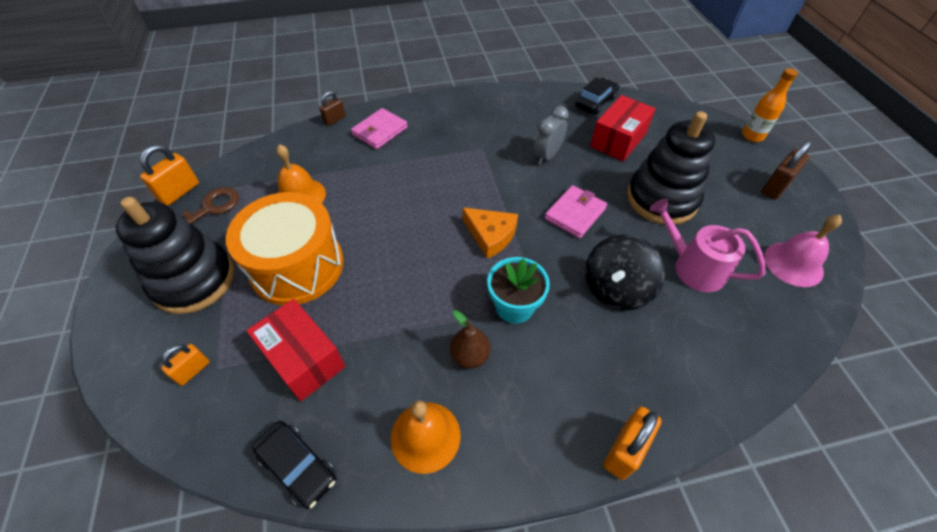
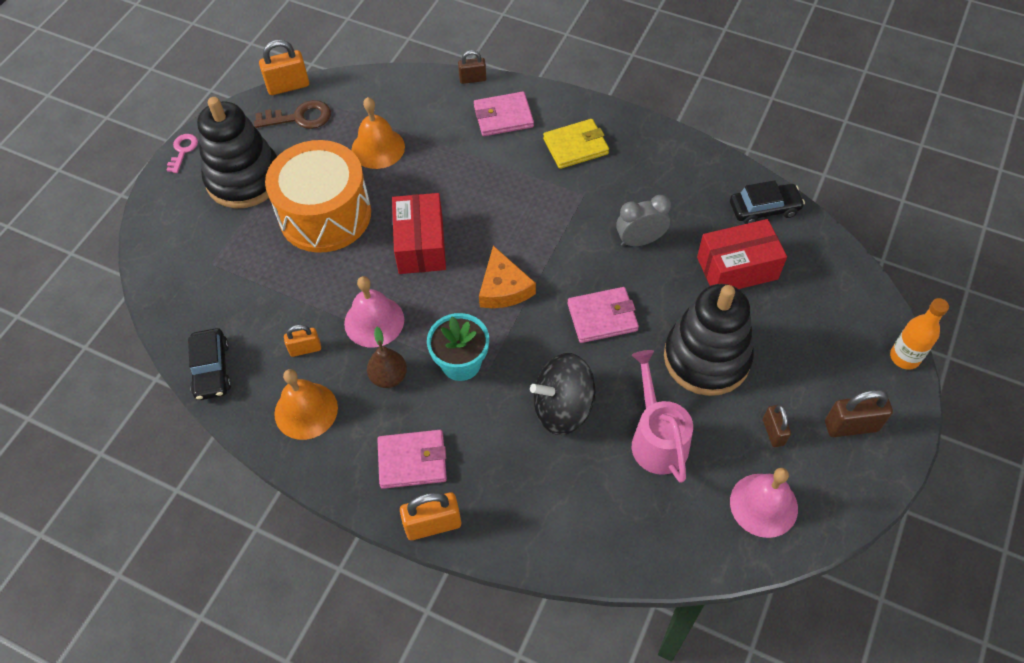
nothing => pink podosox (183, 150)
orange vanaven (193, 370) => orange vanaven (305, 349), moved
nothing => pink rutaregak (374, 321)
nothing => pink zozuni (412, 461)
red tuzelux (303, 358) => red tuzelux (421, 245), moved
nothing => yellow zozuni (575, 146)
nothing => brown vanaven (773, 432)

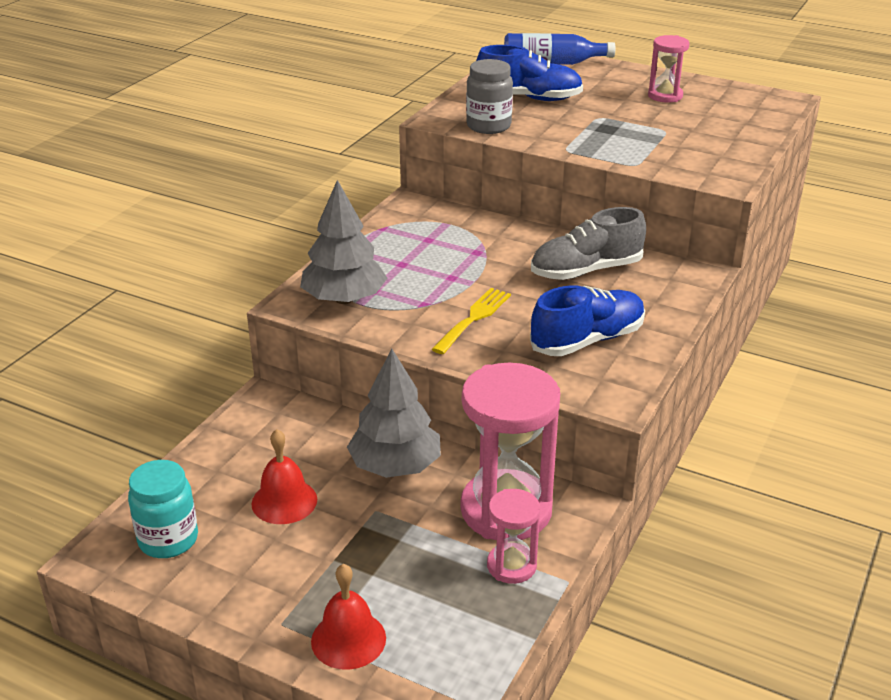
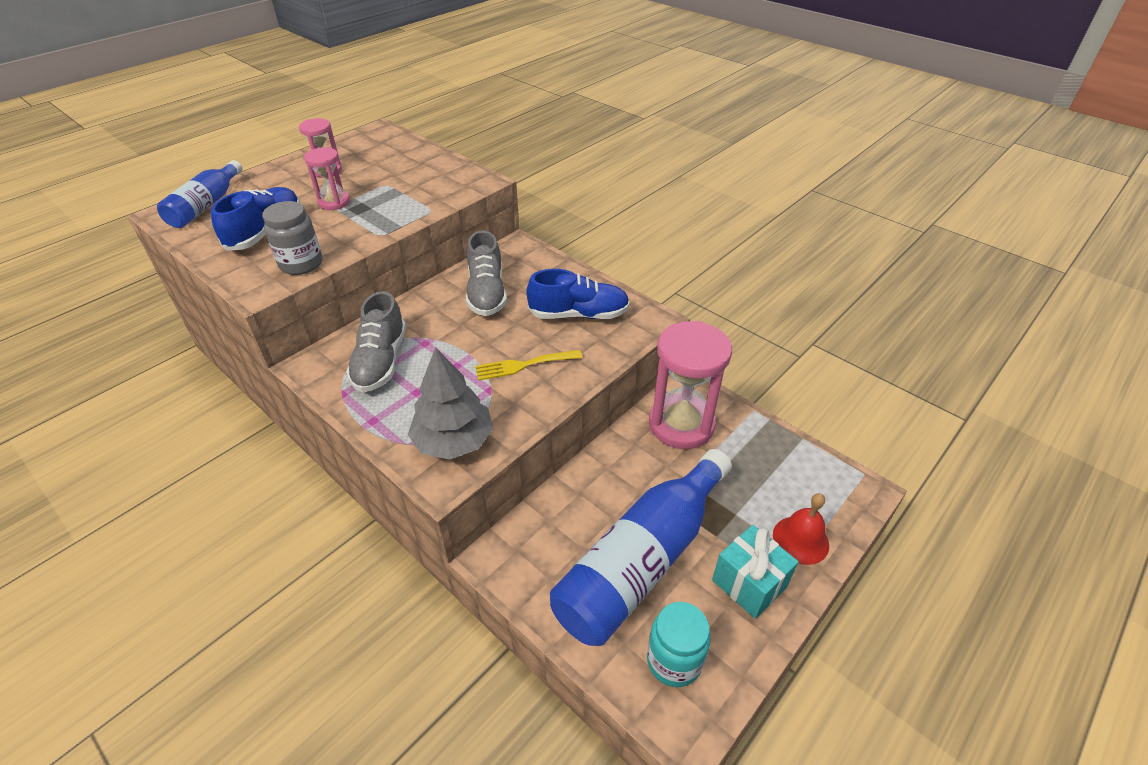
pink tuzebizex (511, 566) => pink tuzebizex (334, 202), moved
nothing => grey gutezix (380, 361)
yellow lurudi (473, 318) => yellow lurudi (524, 365), 60 degrees counterclockwise
blue gutezix (587, 340) => blue gutezix (578, 314), 105 degrees clockwise
red rutaregak (284, 501) => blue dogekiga (641, 561)
nothing => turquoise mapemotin (749, 583)
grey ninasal (395, 466) => nothing

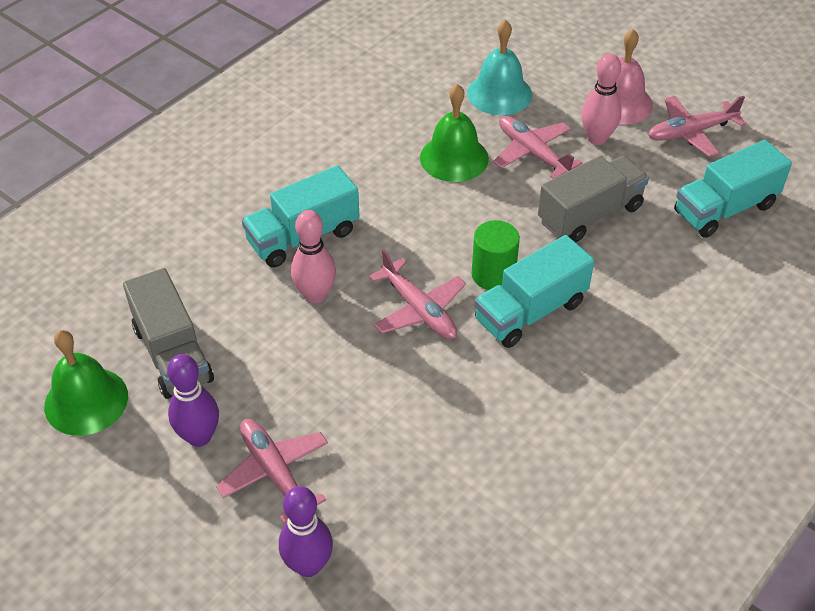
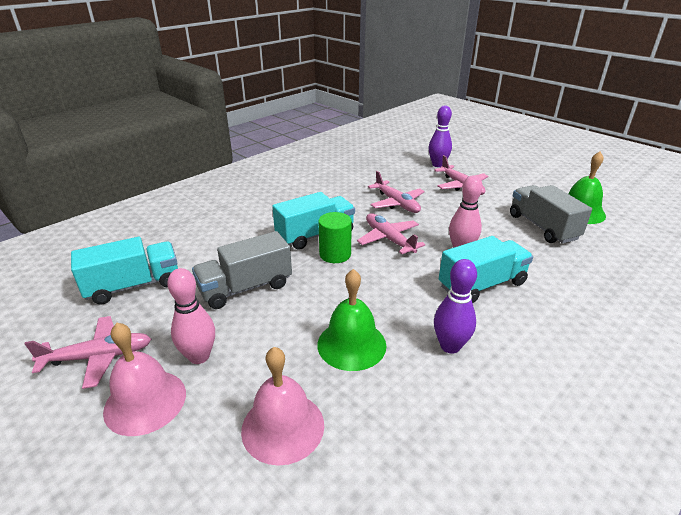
turquoise rutaregak (499, 93) => pink rutaregak (283, 427)
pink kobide (533, 153) => pink kobide (396, 203), moved
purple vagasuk (199, 437) => purple vagasuk (450, 346), moved

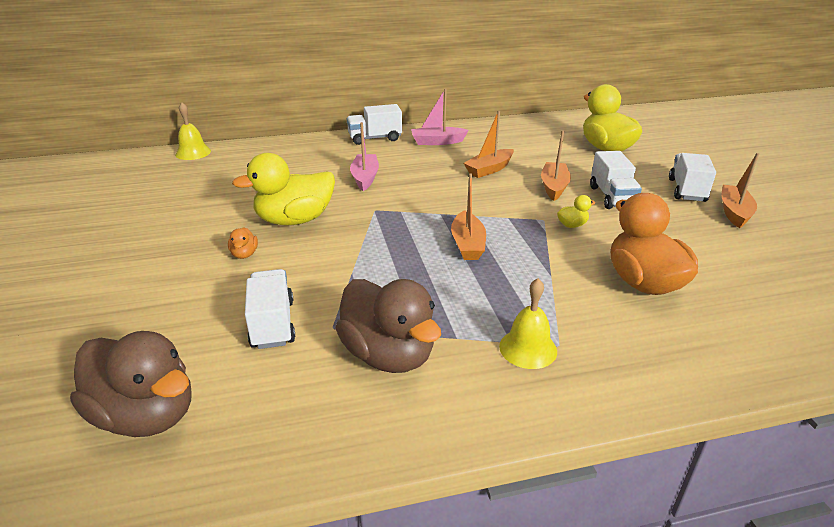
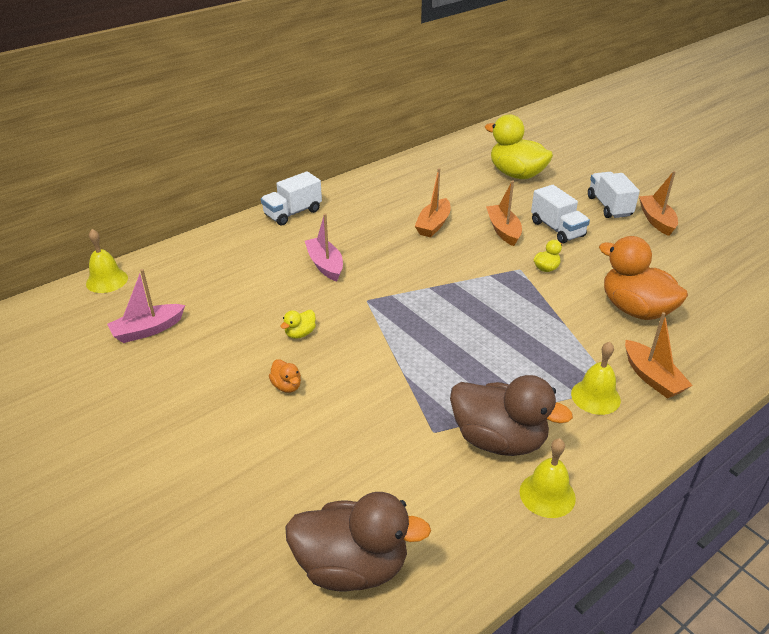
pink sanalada (437, 142) => pink sanalada (148, 330), moved
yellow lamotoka (295, 220) => yellow lamotoka (300, 333), x0.42
nothing => yellow rutaregak (547, 494)
orange sanalada (467, 244) => orange sanalada (652, 377), moved
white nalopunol (272, 324) => nothing

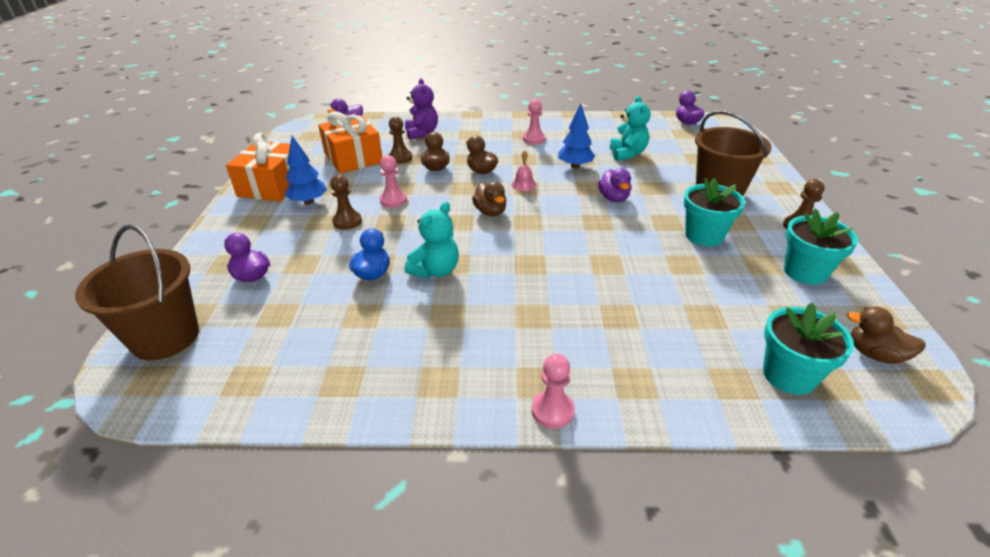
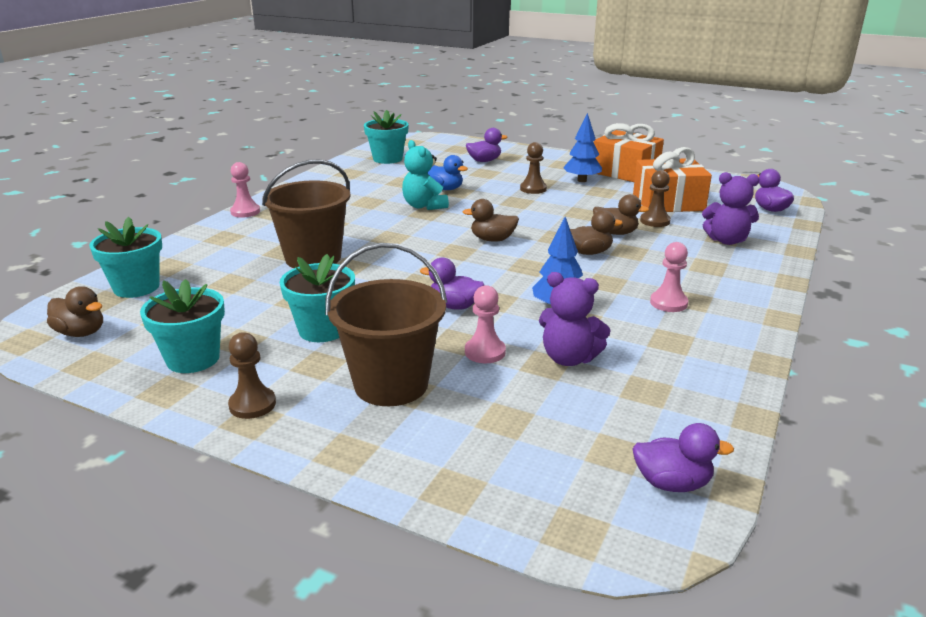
brown lamotoka (874, 354) => brown lamotoka (81, 333), 60 degrees clockwise
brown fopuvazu (165, 337) => brown fopuvazu (313, 258), moved
nothing => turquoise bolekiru (387, 159)
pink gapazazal (393, 200) => pink gapazazal (485, 352), moved
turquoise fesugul (627, 154) => purple fesugul (569, 358)
pink rutaregak (523, 184) => nothing

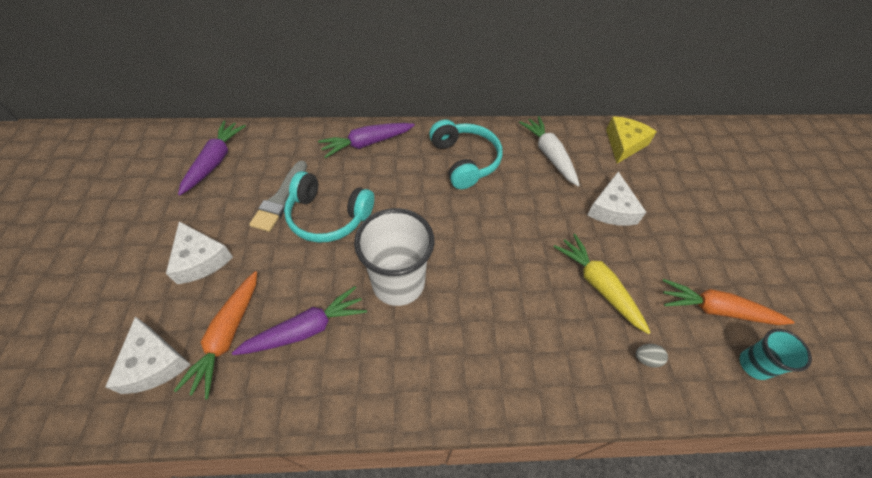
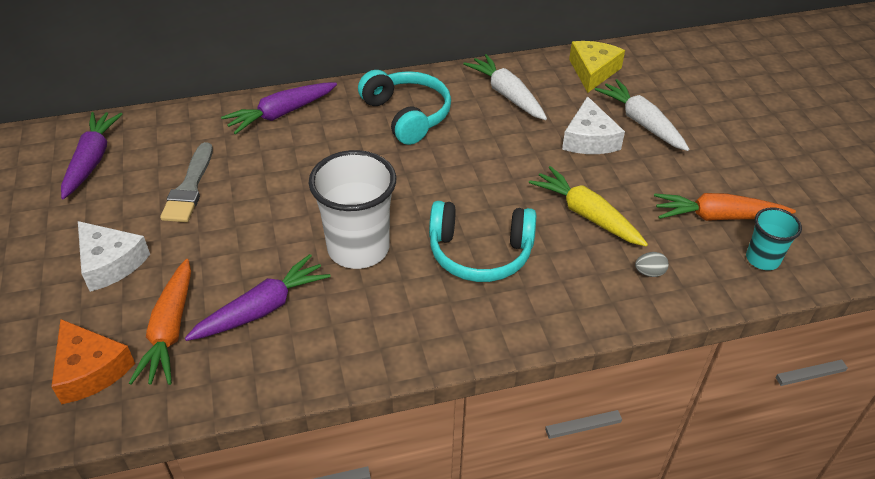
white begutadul (154, 363) => orange begutadul (90, 370)
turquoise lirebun (328, 216) => turquoise lirebun (480, 253), moved
nothing => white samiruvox (641, 122)

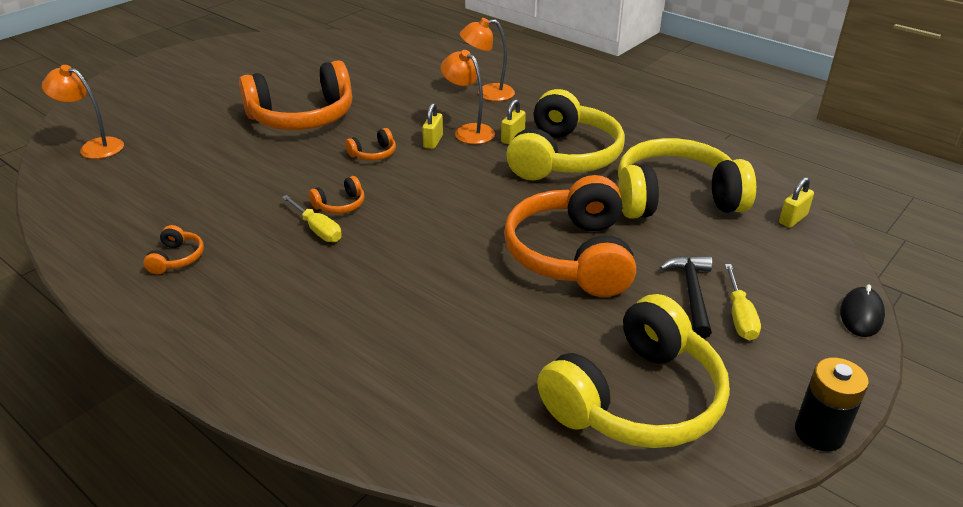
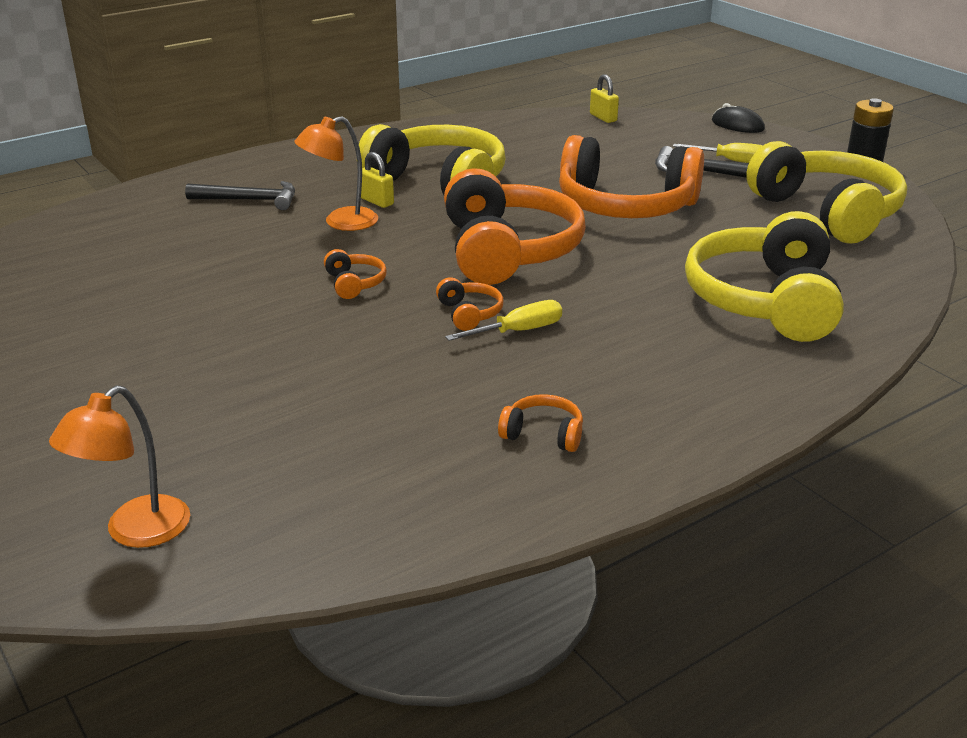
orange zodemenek (488, 93) => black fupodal (249, 200)
orange lirebun (302, 117) => orange lirebun (508, 251), moved
yellow lirebun (675, 198) => yellow lirebun (764, 301), moved
yellow vanaven (433, 141) => nothing

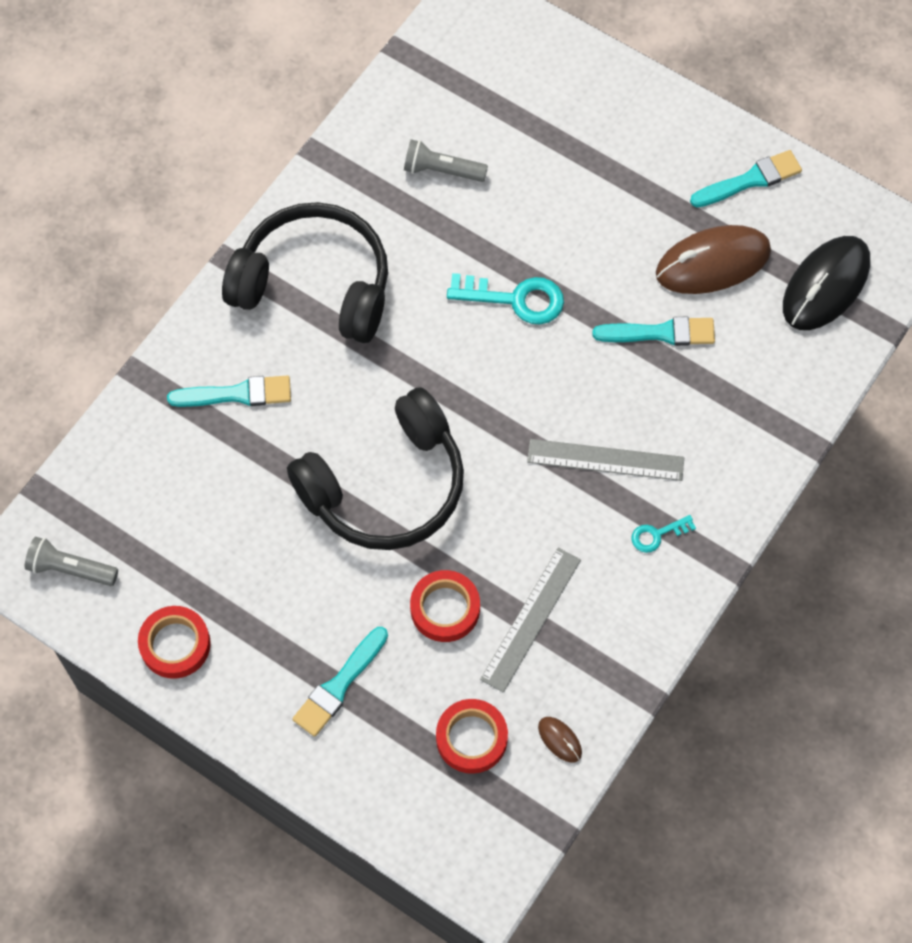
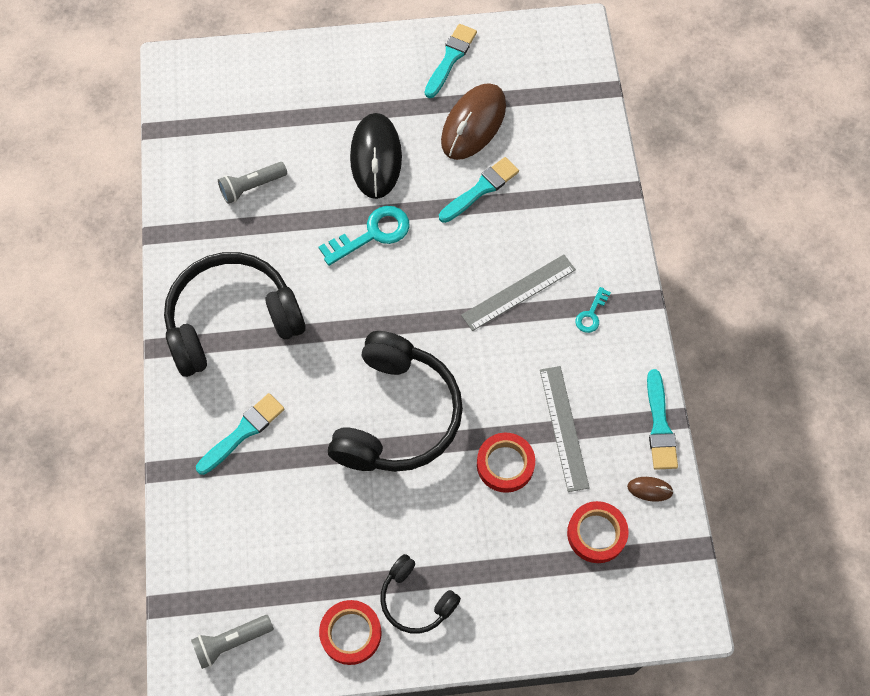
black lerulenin (825, 285) => black lerulenin (376, 158), moved
nothing => black lirebun (416, 599)
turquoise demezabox (339, 685) => turquoise demezabox (659, 425), moved

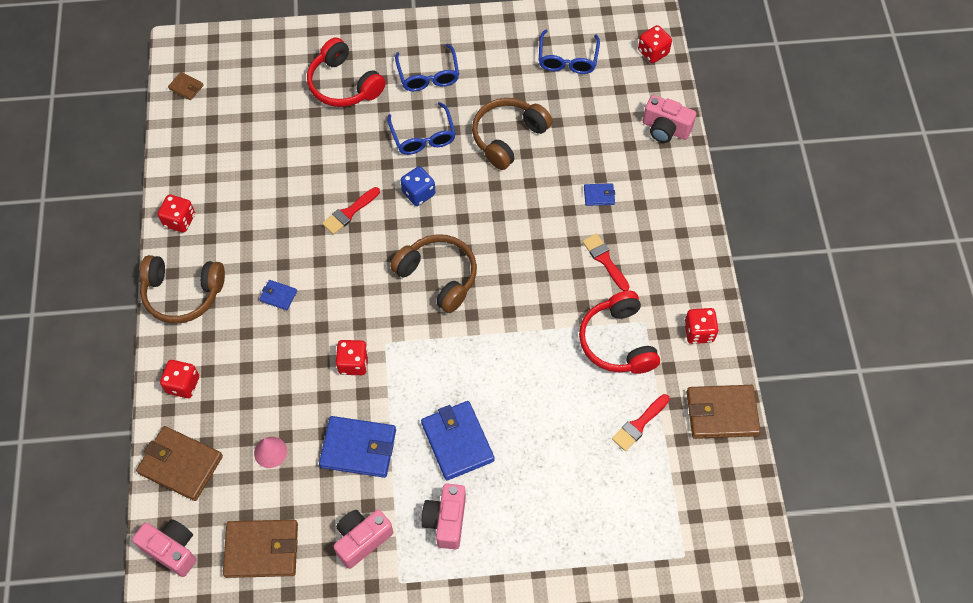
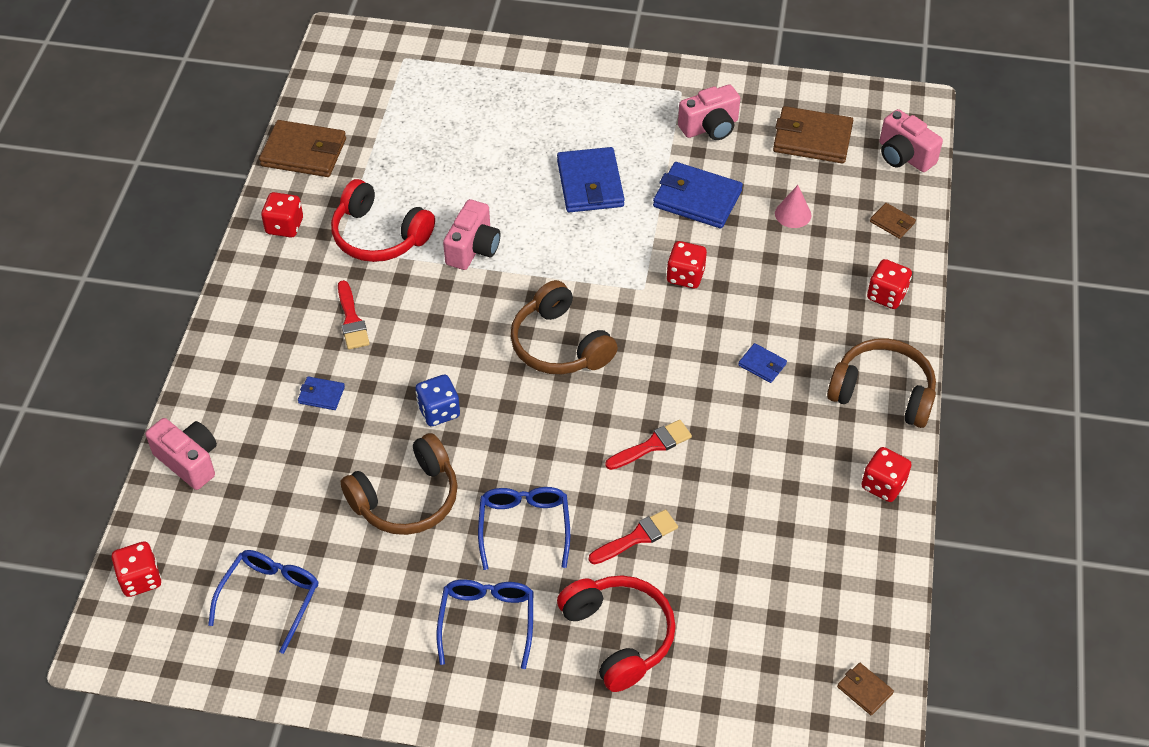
red lirebun (617, 342) => red lirebun (379, 236), 120 degrees clockwise
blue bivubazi (418, 193) => blue bivubazi (439, 411), moved
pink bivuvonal (446, 520) => pink bivuvonal (473, 248), moved
red demezabox (639, 424) => red demezabox (637, 537), moved
brown zozuni (181, 464) => brown zozuni (892, 222), x0.48

